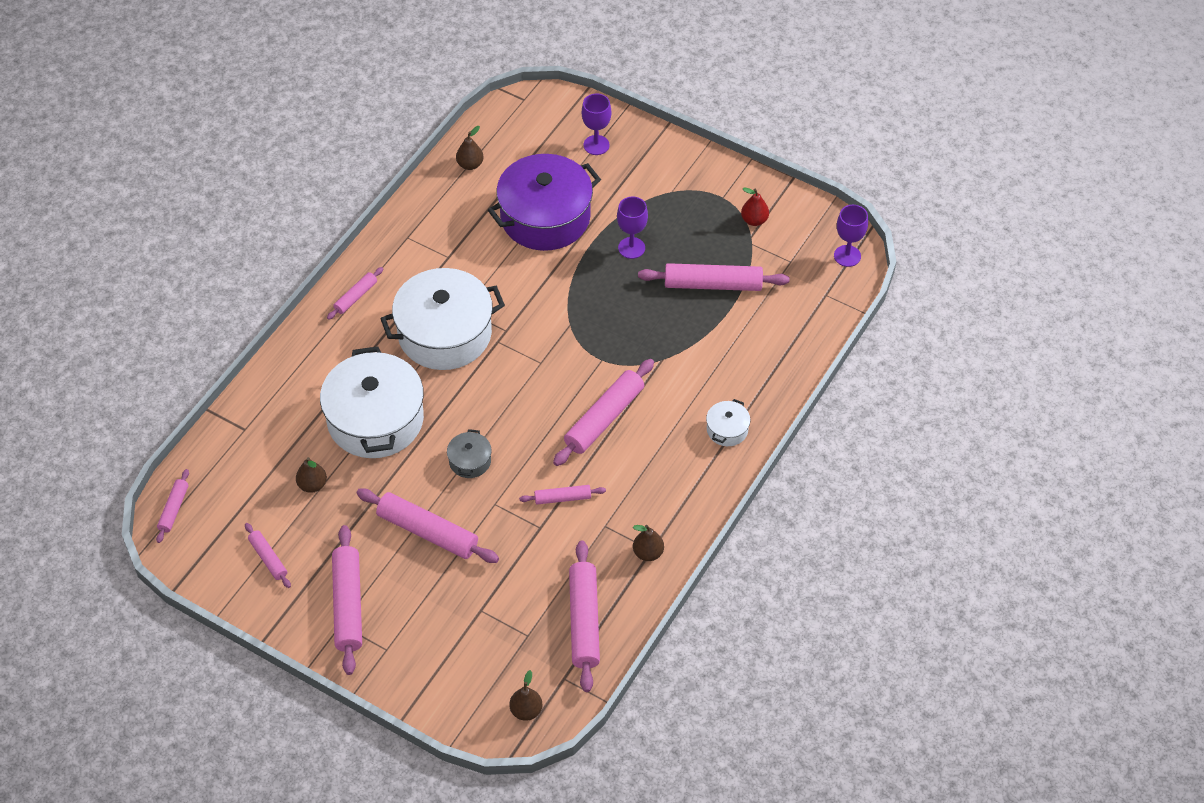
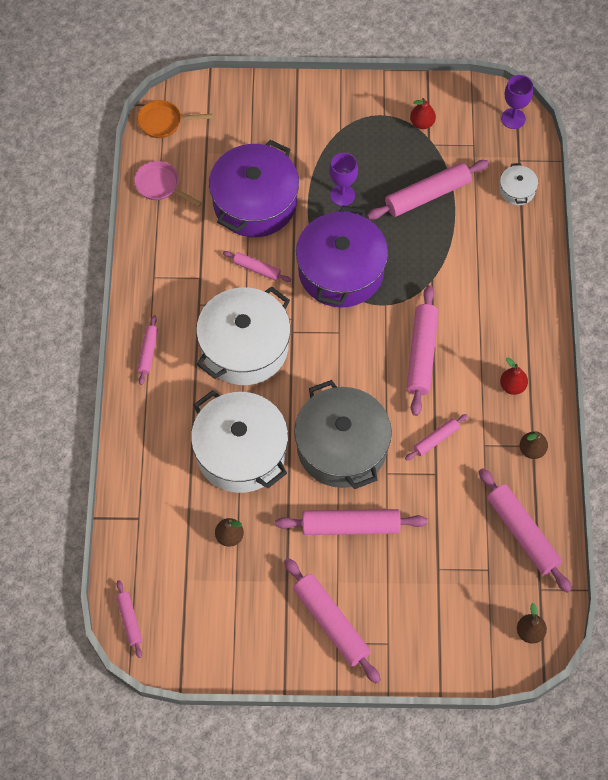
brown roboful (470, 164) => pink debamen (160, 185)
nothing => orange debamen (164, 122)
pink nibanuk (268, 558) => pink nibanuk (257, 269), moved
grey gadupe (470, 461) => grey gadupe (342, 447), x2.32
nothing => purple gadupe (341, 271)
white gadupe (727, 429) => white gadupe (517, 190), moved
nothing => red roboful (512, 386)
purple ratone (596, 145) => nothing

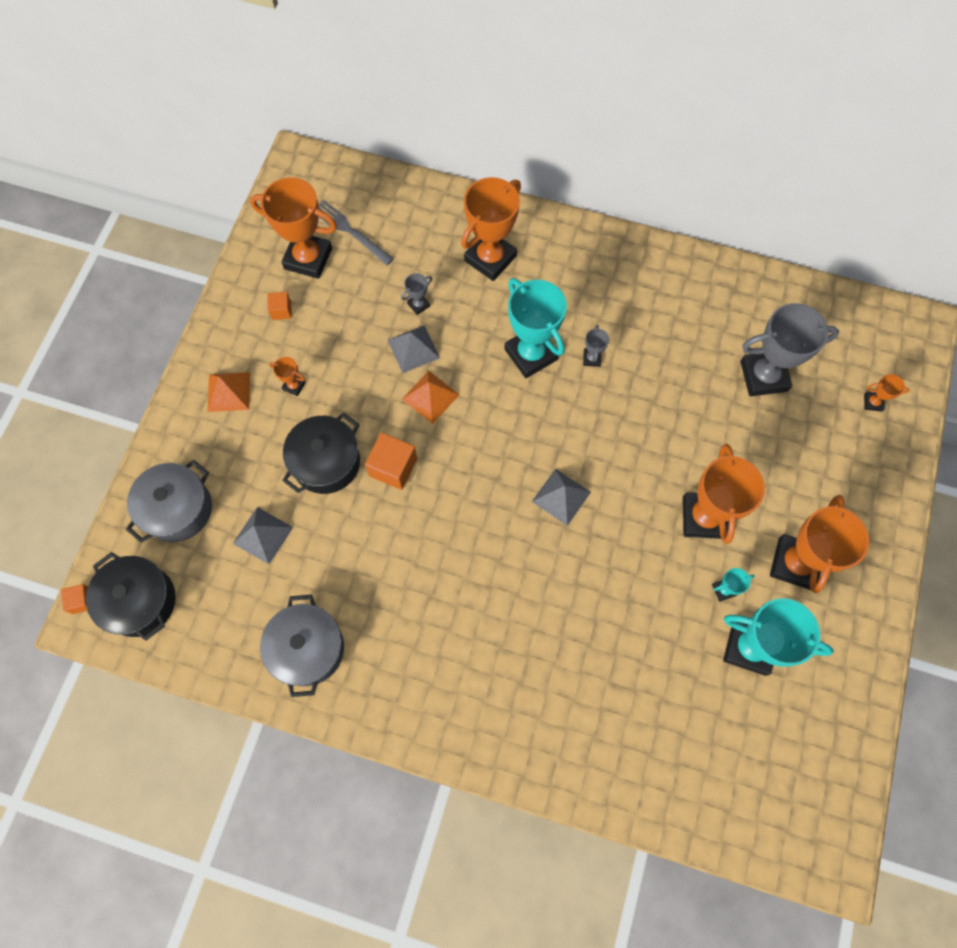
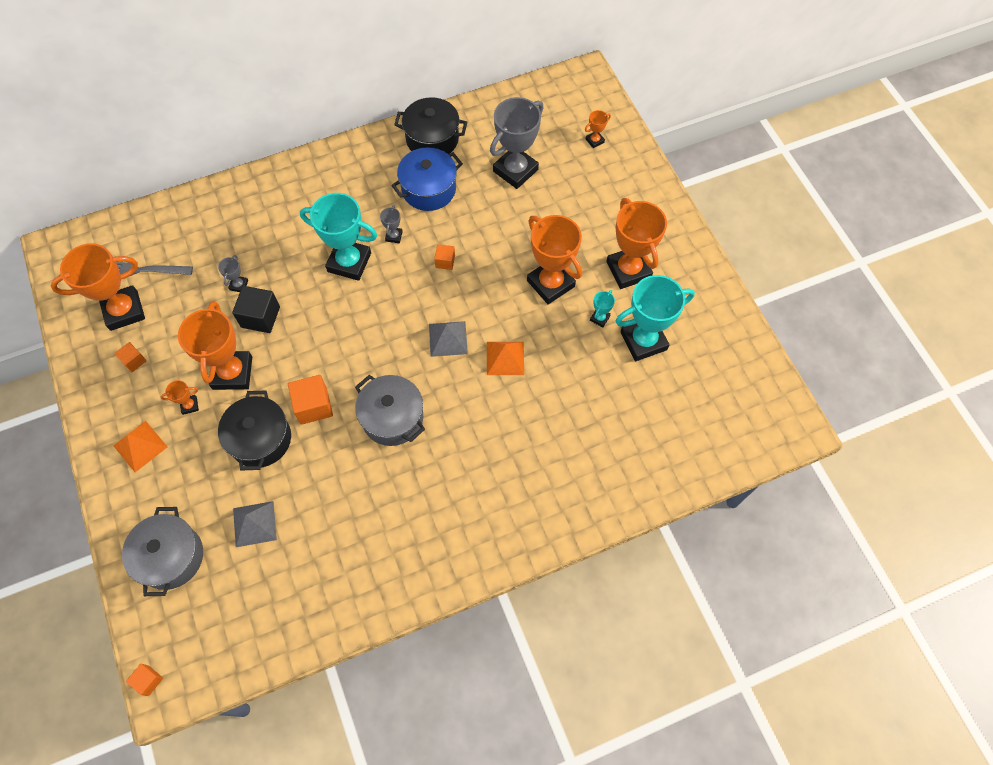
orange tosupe (490, 258) => orange tosupe (232, 373), moved
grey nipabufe (413, 349) => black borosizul (260, 317)
grey gadupe (308, 649) => grey gadupe (392, 418), moved
grey tosupe (592, 358) => grey tosupe (394, 236), 45 degrees clockwise
nothing => blue gadupe (429, 189)
black gadupe (140, 601) => black gadupe (432, 139), moved
nothing => orange borosizul (445, 261)
orange nipabufe (430, 396) => orange nipabufe (505, 358), moved

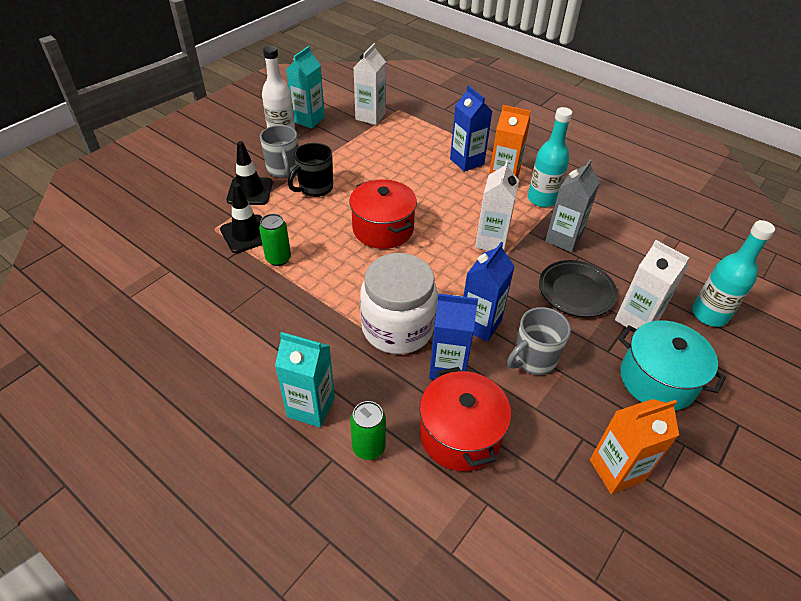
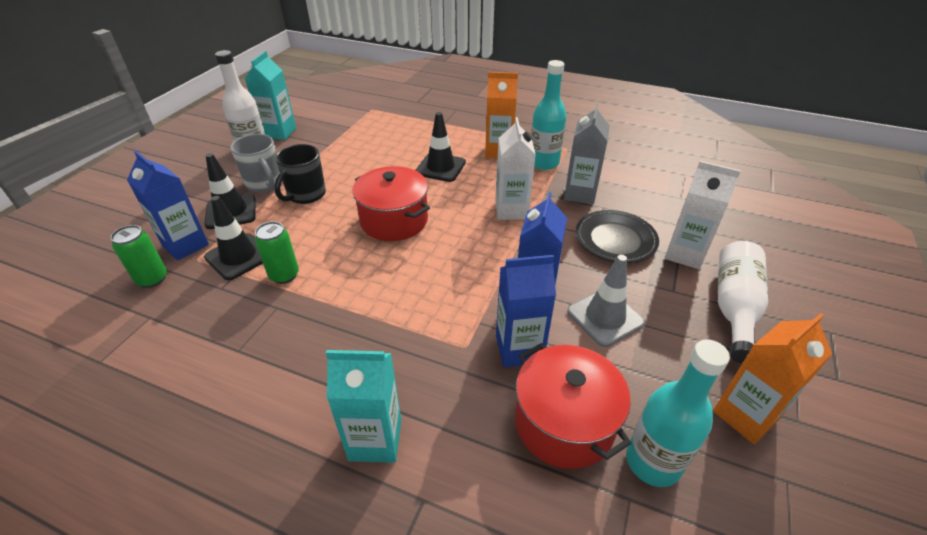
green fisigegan (368, 447) => green fisigegan (152, 279), moved
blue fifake (467, 161) => blue fifake (185, 245), moved
nothing => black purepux (440, 167)
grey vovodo (533, 359) => grey purepux (605, 317)
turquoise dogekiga (709, 314) => turquoise dogekiga (653, 462), moved
turquoise gadupe (657, 380) => white dogekiga (734, 307)
white fifake (370, 116) => nothing
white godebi (397, 328) => nothing

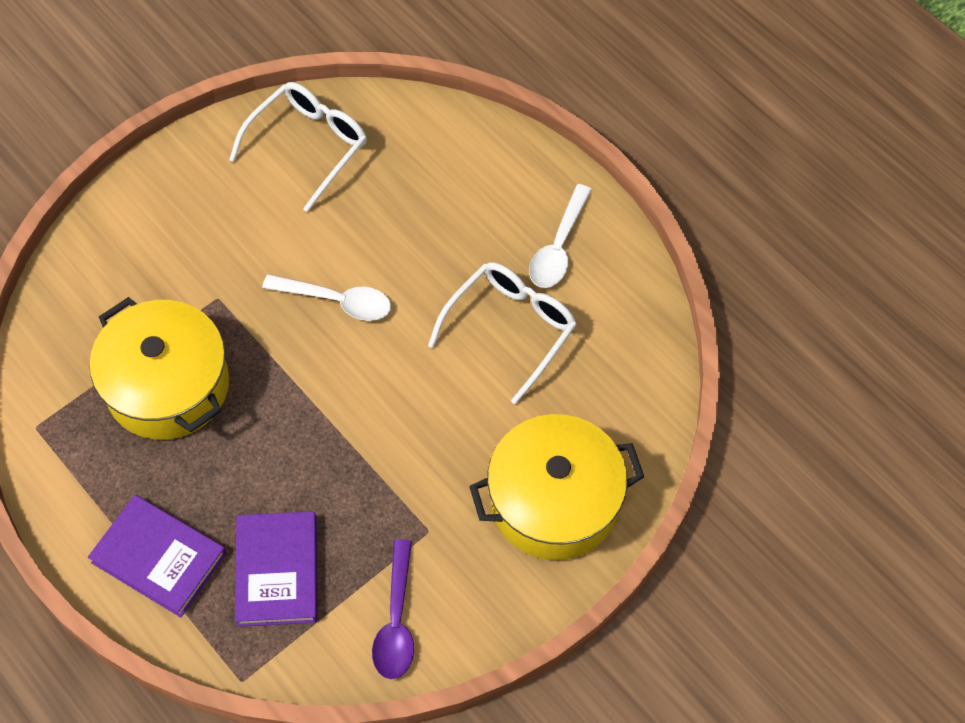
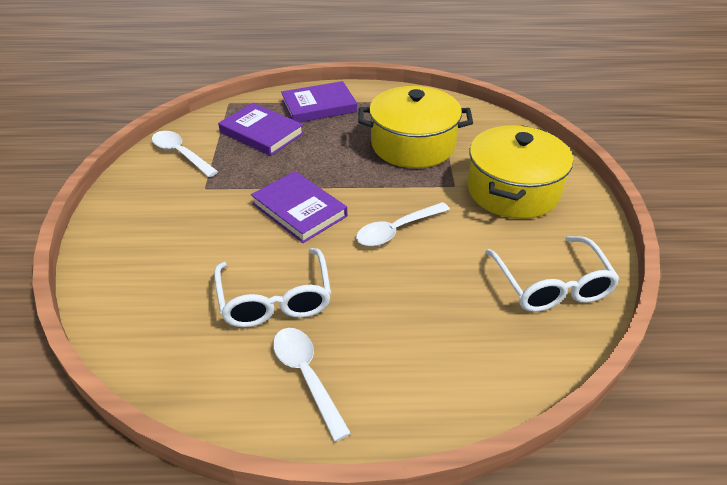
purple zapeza (396, 620) => white zapeza (181, 154)
nothing => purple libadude (299, 210)
yellow gadupe (554, 502) => yellow gadupe (513, 190), moved

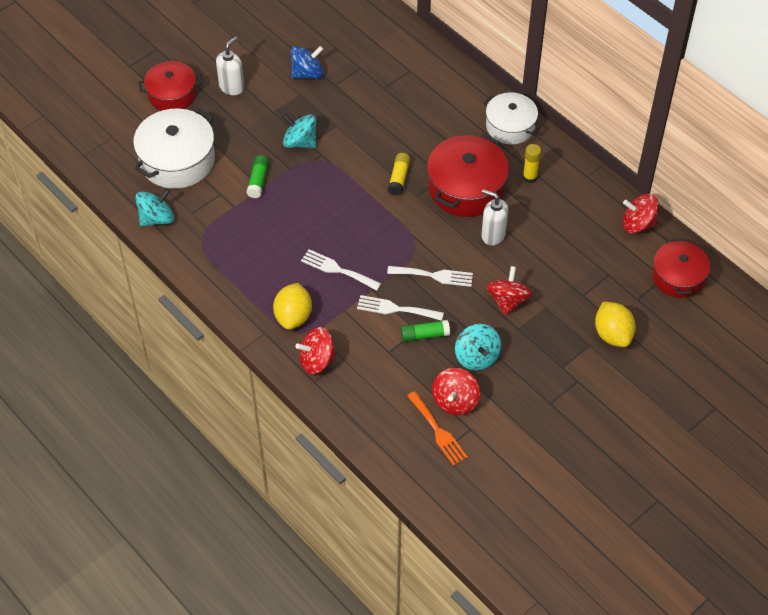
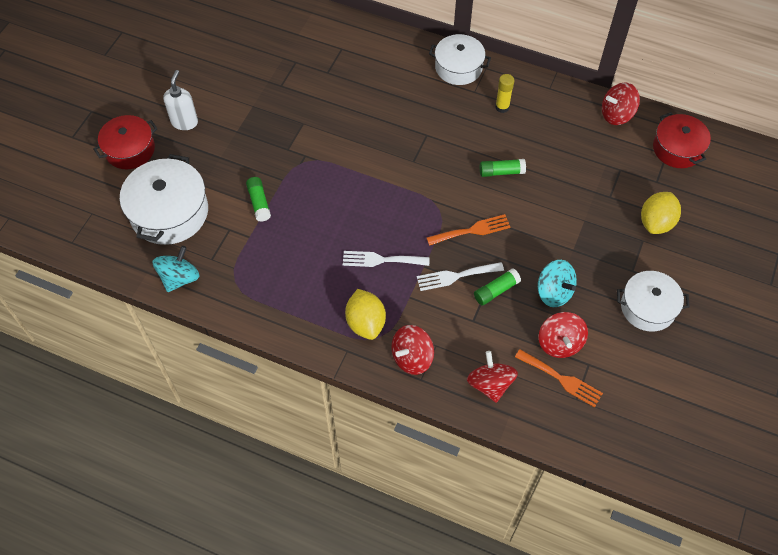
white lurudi (434, 276) => orange lurudi (472, 230)
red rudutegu (508, 300) => red rudutegu (490, 384), moved
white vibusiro (493, 235) => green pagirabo (501, 172)
nothing => white gadupe (648, 307)
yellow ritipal (612, 334) => yellow ritipal (656, 222), 75 degrees clockwise
turquoise rudutegu (300, 142) => nothing
blue rudutegu (307, 73) => nothing
yellow pagirabo (399, 178) => nothing
red gadupe (466, 188) => nothing

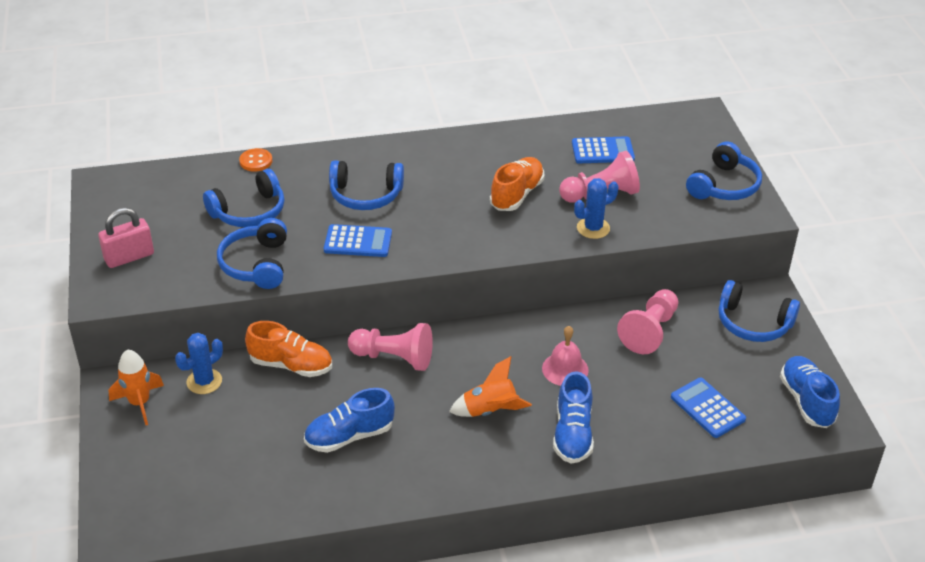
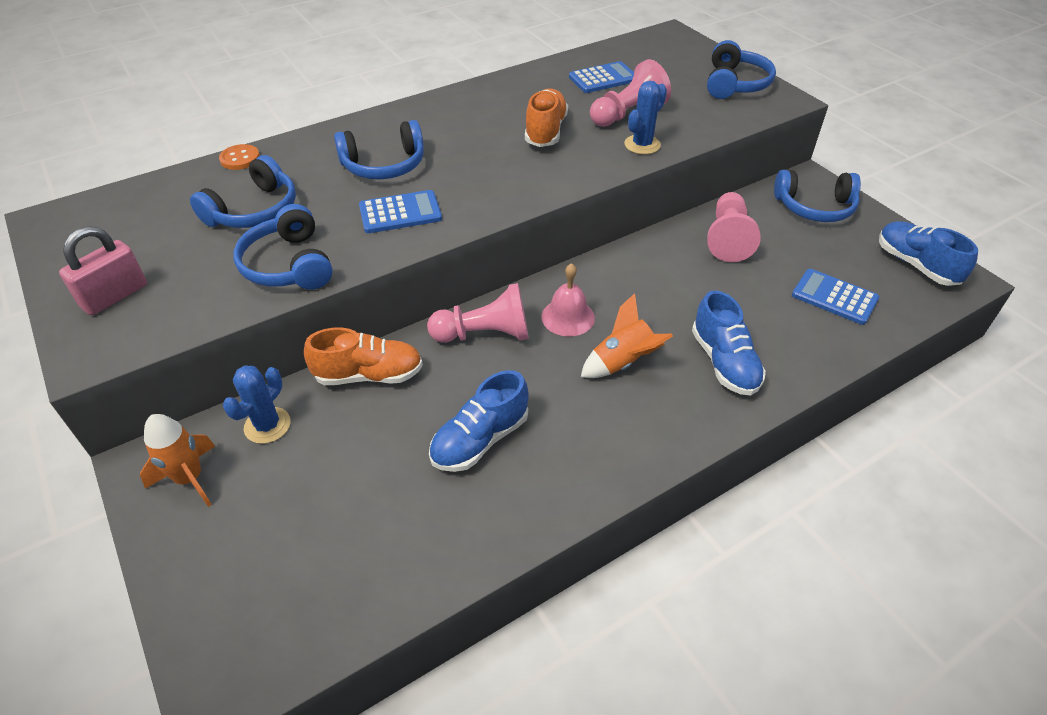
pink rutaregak (565, 369) => pink rutaregak (568, 317), moved

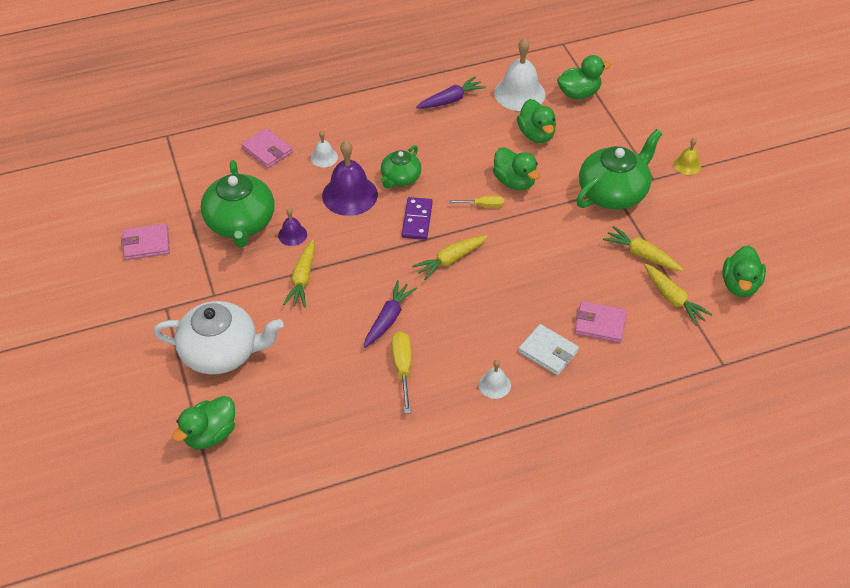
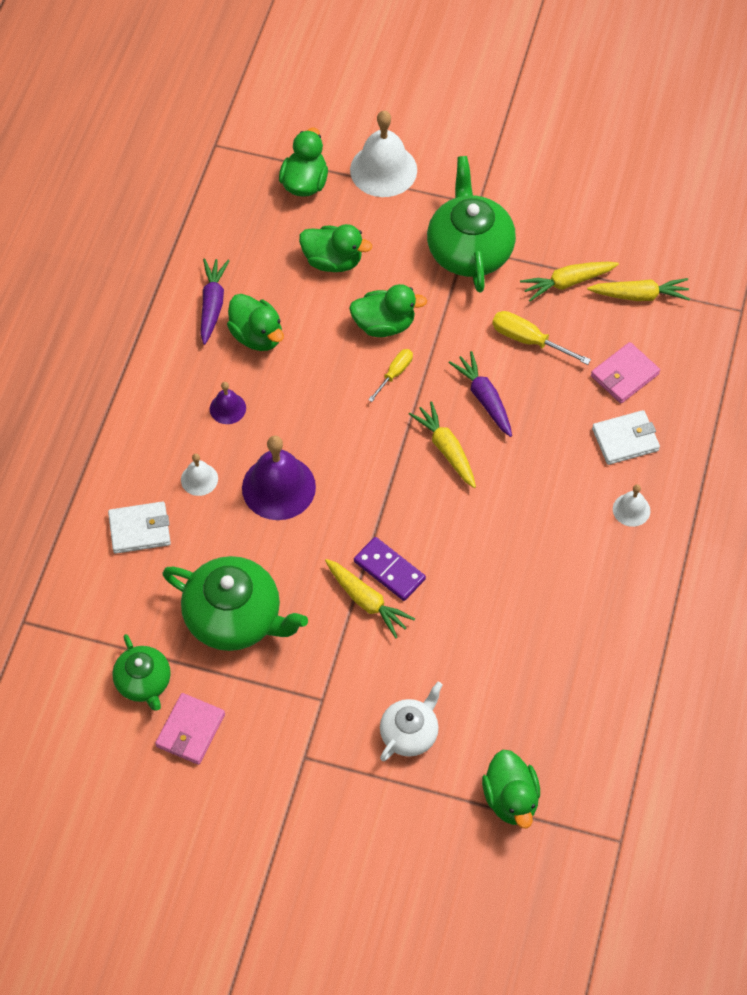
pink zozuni (267, 150) => white zozuni (140, 529)
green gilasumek (400, 178) => green gilasumek (144, 682), moved
purple rutaregak (292, 235) => purple rutaregak (227, 408), moved
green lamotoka (739, 285) => green lamotoka (257, 336), moved
white rutaregak (519, 93) => white rutaregak (383, 170), moved
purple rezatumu (417, 220) => purple rezatumu (389, 570), moved
white gilasumek (221, 352) => white gilasumek (409, 733), x0.58
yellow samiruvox (450, 260) => yellow samiruvox (446, 449), 150 degrees clockwise
purple samiruvox (388, 319) => purple samiruvox (484, 399), moved
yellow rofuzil (403, 368) => yellow rofuzil (529, 340), moved
yellow rutaregak (687, 165) => nothing

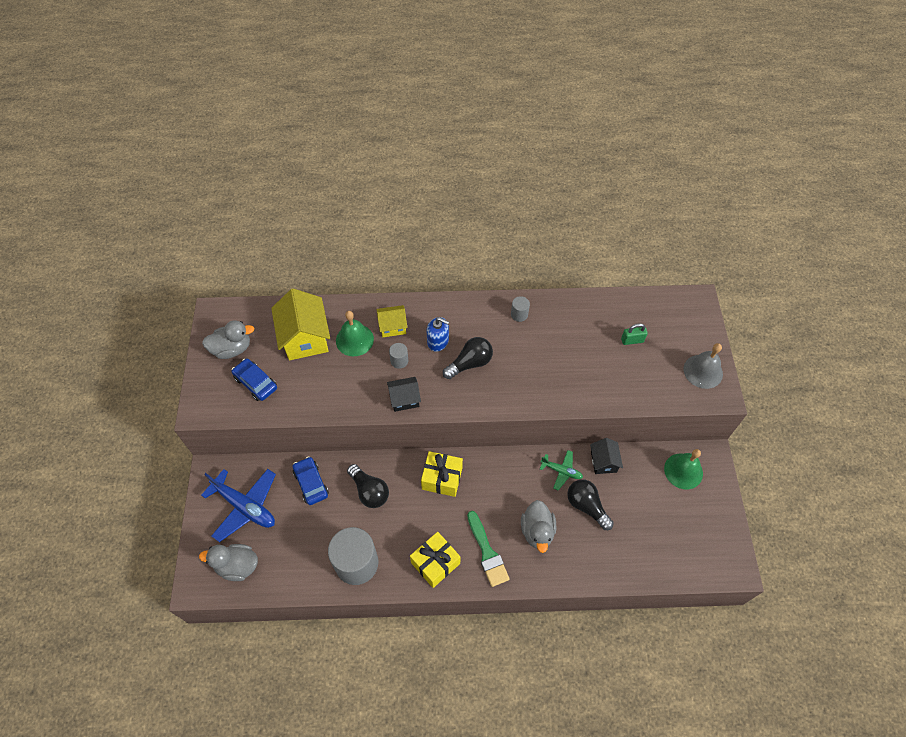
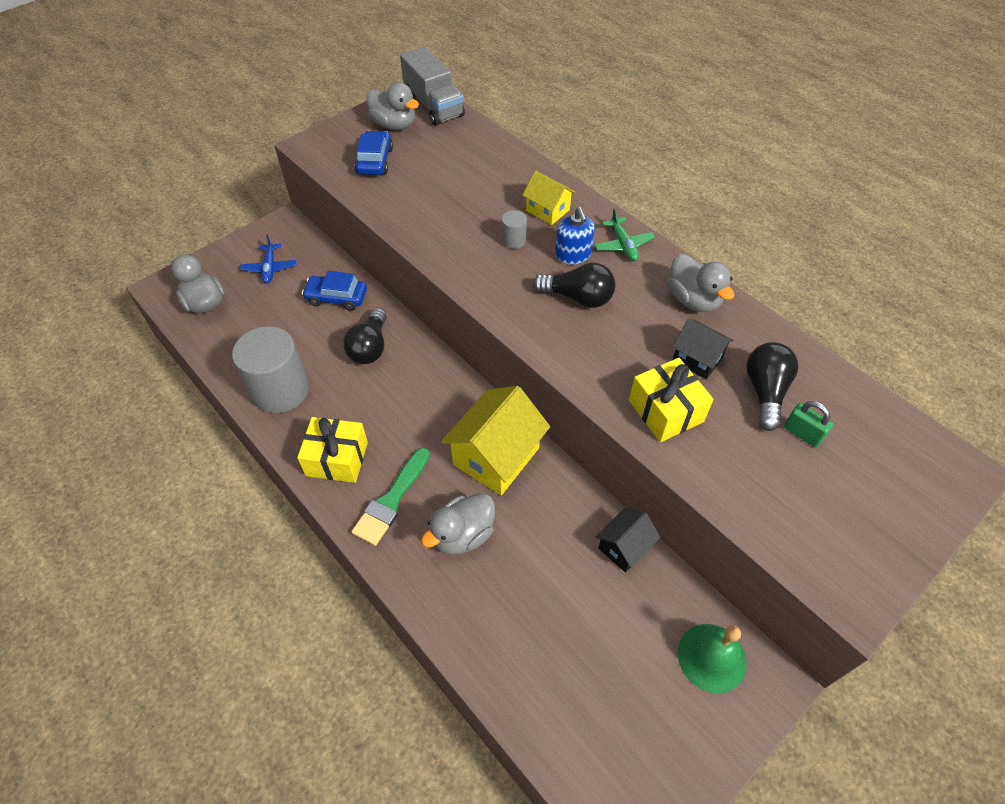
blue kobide (245, 506) => blue kobide (270, 268), x0.54
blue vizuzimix (311, 483) => blue vizuzimix (336, 298), 105 degrees counterclockwise
nothing => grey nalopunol (434, 105)
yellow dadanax (305, 338) => yellow dadanax (496, 456), moved
green kobide (561, 471) => green kobide (623, 245), moved
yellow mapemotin (442, 478) => yellow mapemotin (665, 411), moved
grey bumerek (519, 314) => grey lamotoka (693, 300)
black dadanax (404, 399) => black dadanax (697, 359), moved
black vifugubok (586, 506) => black vifugubok (765, 392), moved
green rutaregak (354, 340) => nothing
grey rutaregak (703, 371) => nothing

